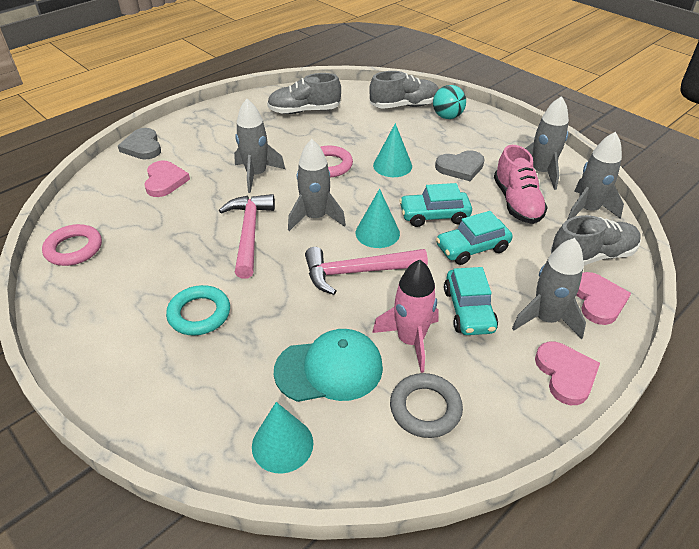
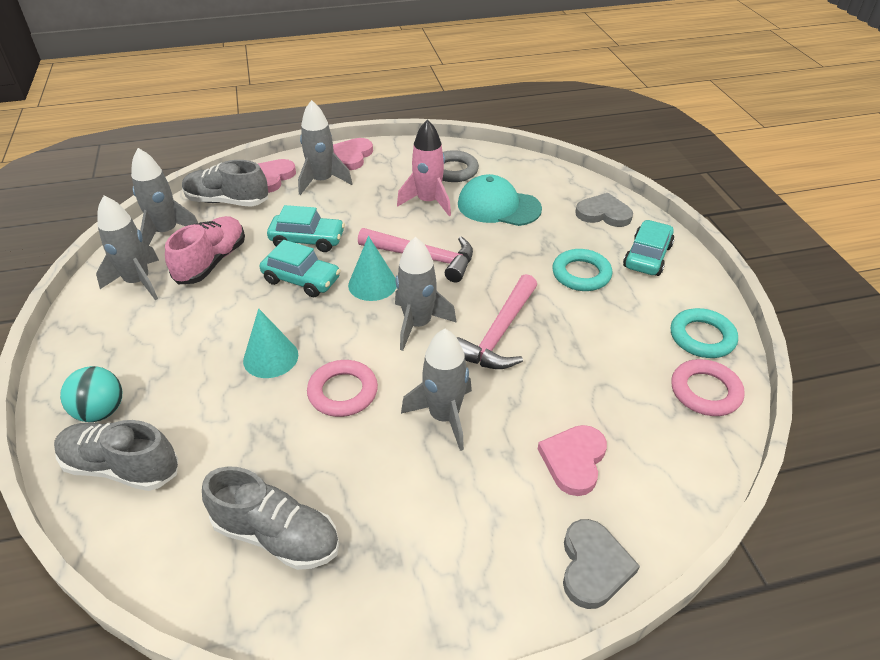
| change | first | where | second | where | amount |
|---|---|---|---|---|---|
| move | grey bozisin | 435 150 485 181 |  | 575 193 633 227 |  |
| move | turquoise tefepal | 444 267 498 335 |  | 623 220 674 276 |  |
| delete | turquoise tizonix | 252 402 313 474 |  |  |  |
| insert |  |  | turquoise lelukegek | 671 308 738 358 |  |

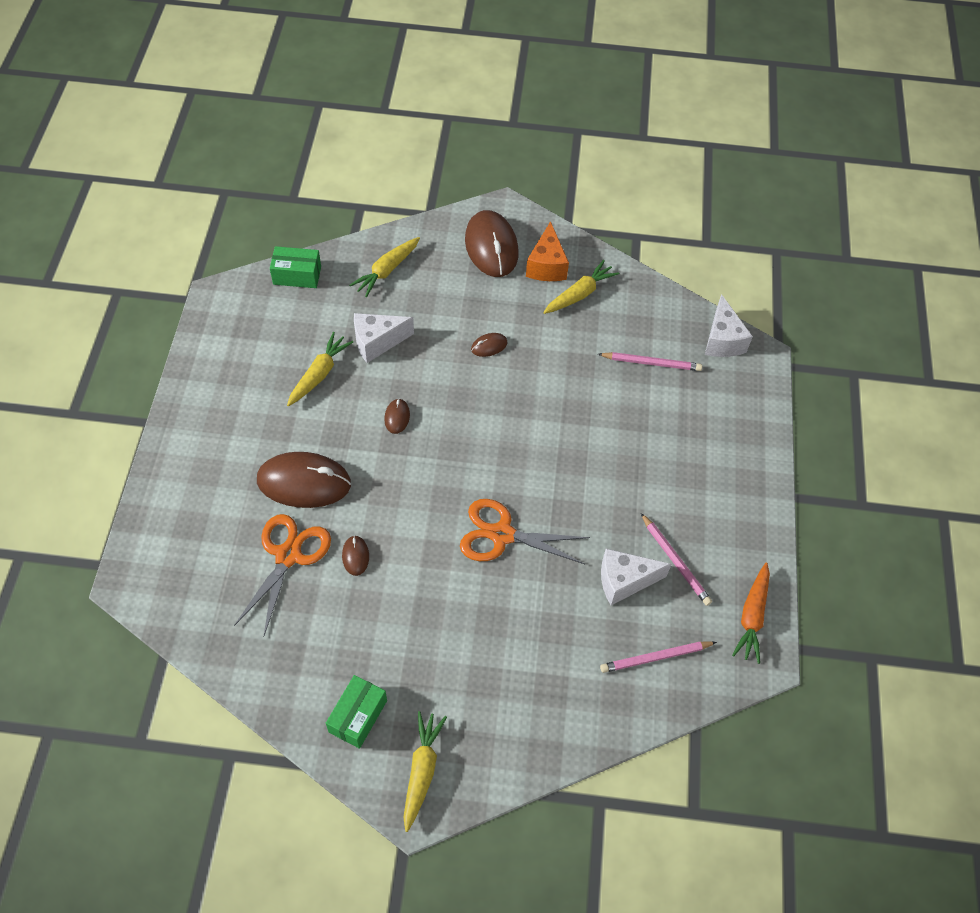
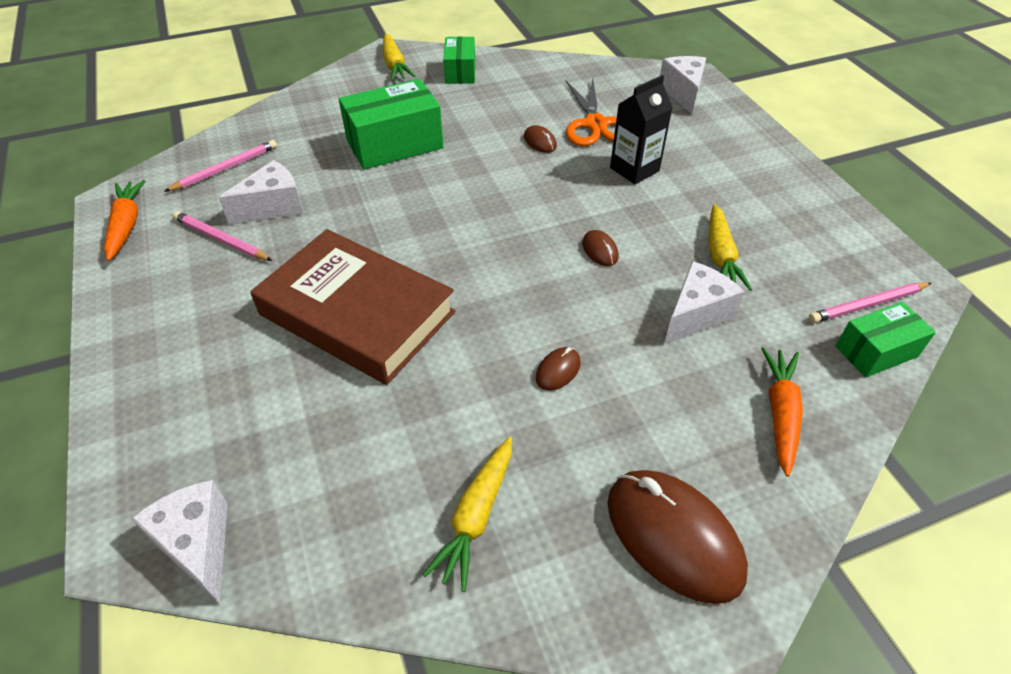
| change | first | where | second | where | amount |
|---|---|---|---|---|---|
| delete | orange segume | 526 221 569 281 |  |  |  |
| recolor | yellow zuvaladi | 349 237 420 297 | orange zuvaladi | 761 347 803 477 |  |
| move | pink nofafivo | 598 352 702 371 |  | 809 282 931 323 |  |
| replace | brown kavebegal | 257 452 351 508 | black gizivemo | 610 75 673 184 |  |
| delete | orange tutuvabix | 460 499 590 564 |  |  |  |
| insert |  |  | white segume | 660 56 706 114 |  |
| insert |  |  | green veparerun | 339 79 443 170 |  |
| insert |  |  | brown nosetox | 250 229 455 385 |  |

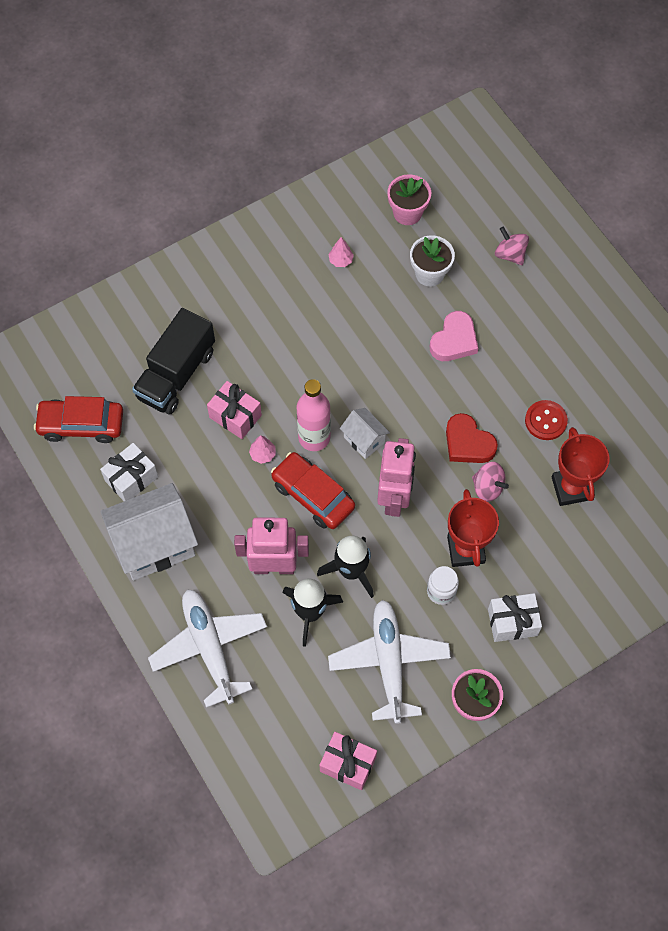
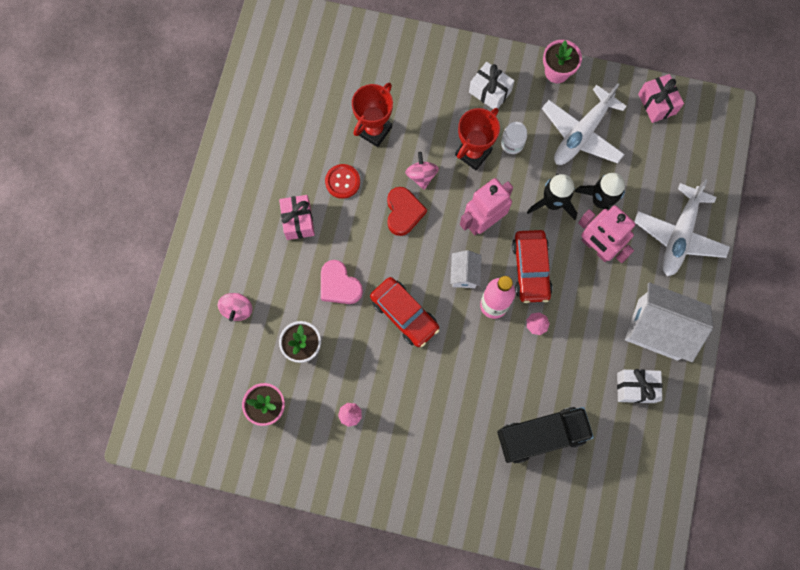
| change | first | where | second | where | amount |
|---|---|---|---|---|---|
| rotate | pink bozisin | 430 311 478 361 |  | 321 260 363 304 | 120 degrees counterclockwise |
| move | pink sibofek | 207 381 262 439 |  | 279 195 315 240 |  |
| move | red tefepal | 34 396 123 443 |  | 370 277 440 347 |  |

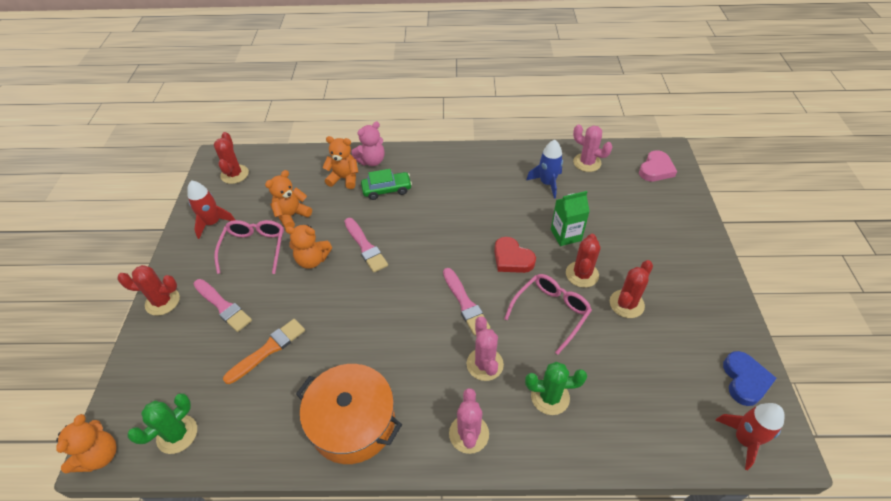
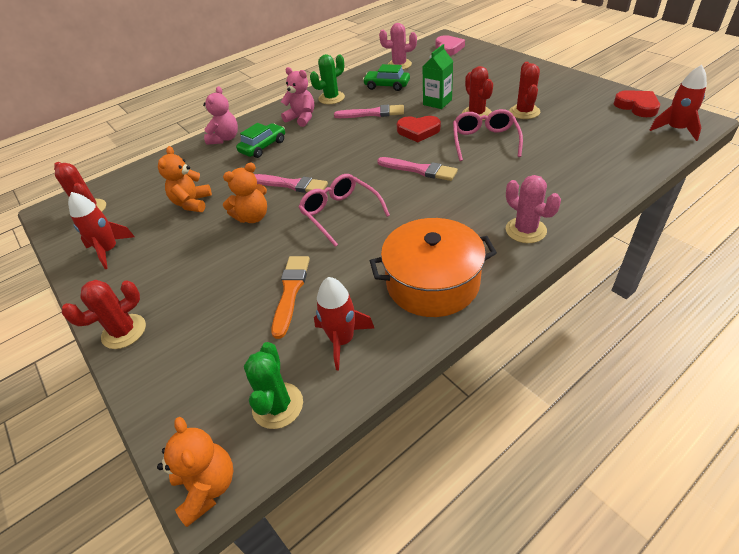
| change | first | where | second | where | amount |
|---|---|---|---|---|---|
| delete | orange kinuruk | 322 136 358 189 |  |  |  |
| replace | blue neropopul | 526 140 563 198 | green tefepal | 363 64 410 91 |  |
| move | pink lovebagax | 214 220 284 274 |  | 298 174 390 247 |  |
| move | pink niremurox | 194 279 252 332 |  | 334 104 404 118 |  |
| delete | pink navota | 467 316 504 381 |  |  |  |
| recolor | blue bozisin | 723 351 777 406 | red bozisin | 614 90 660 117 |  |
| move | green navota | 525 362 587 415 |  | 310 54 345 104 |  |
| insert |  |  | pink kinuruk | 281 67 314 127 |  |
| insert |  |  | red neropopul | 314 277 374 370 |  |

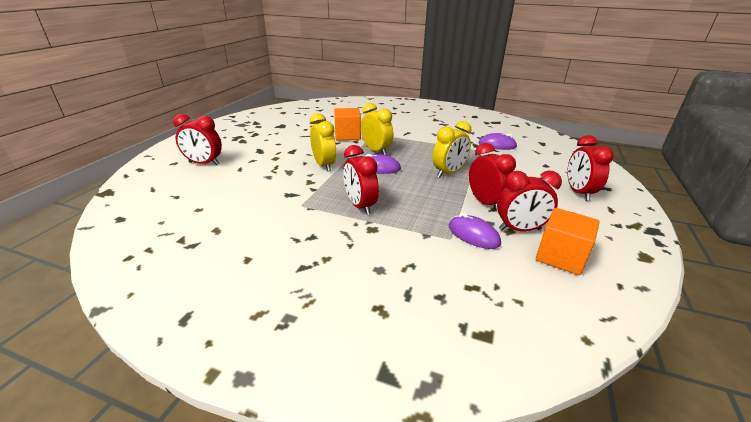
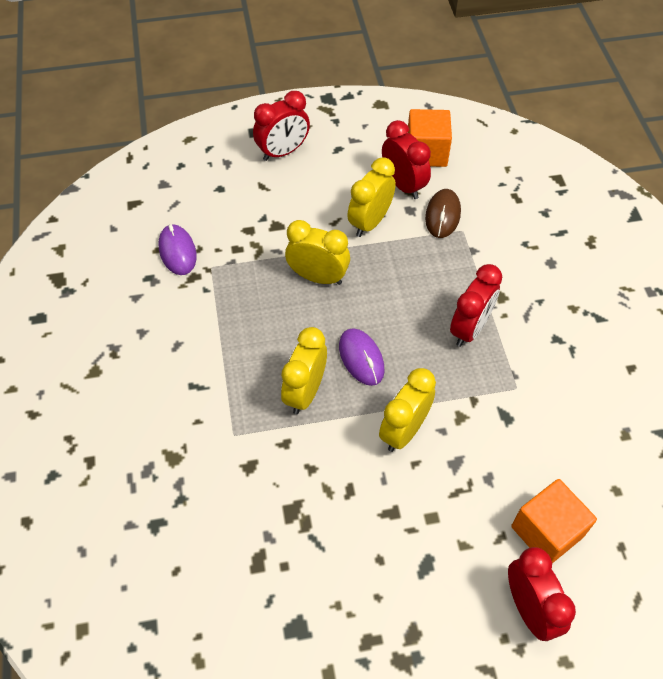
| change | first | where | second | where | amount |
|---|---|---|---|---|---|
| move | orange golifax | 334 108 361 140 |  | 511 479 597 563 |  |
| recolor | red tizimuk | 469 143 516 211 | yellow tizimuk | 348 157 396 237 |  |
| recolor | purple kavebegal | 449 213 501 249 | brown kavebegal | 425 189 461 238 |  |

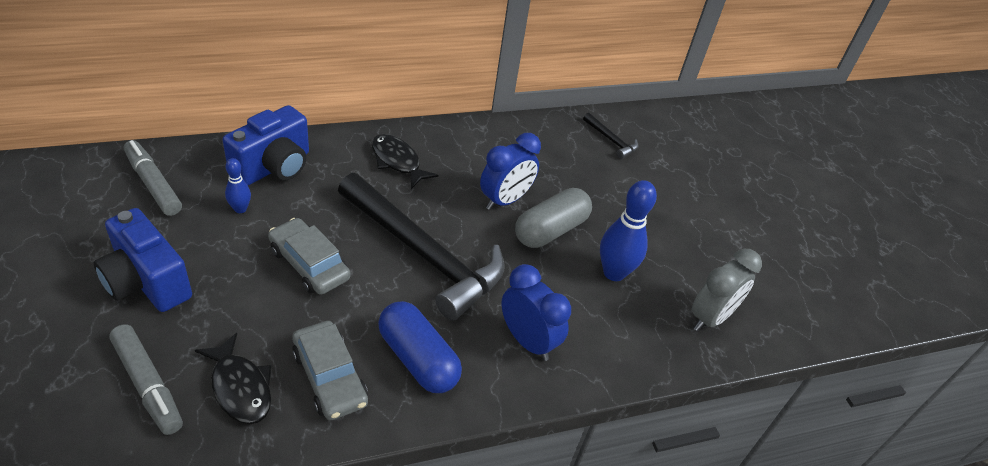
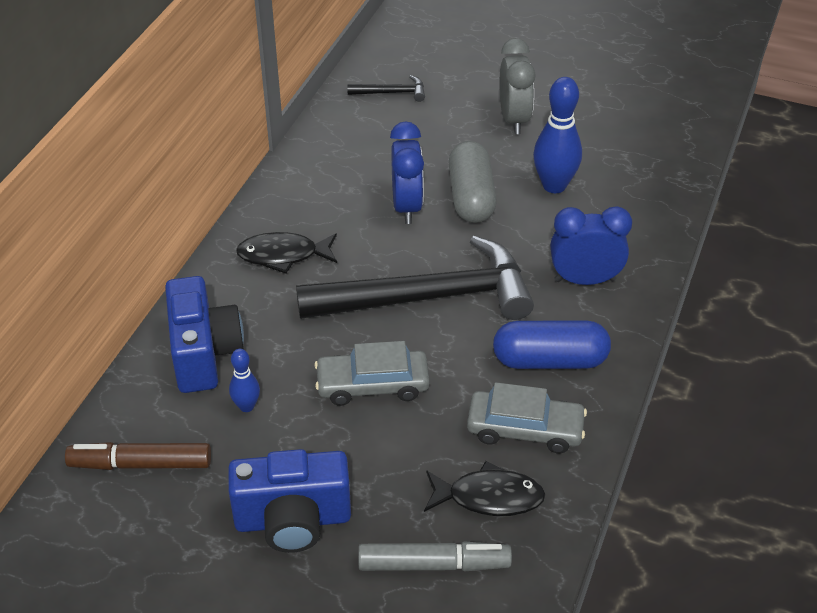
| change | first | where | second | where | amount |
|---|---|---|---|---|---|
| recolor | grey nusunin | 124 140 182 216 | brown nusunin | 65 442 211 470 |  |
| move | grey tizimuk | 692 249 762 331 |  | 500 38 536 134 |  |

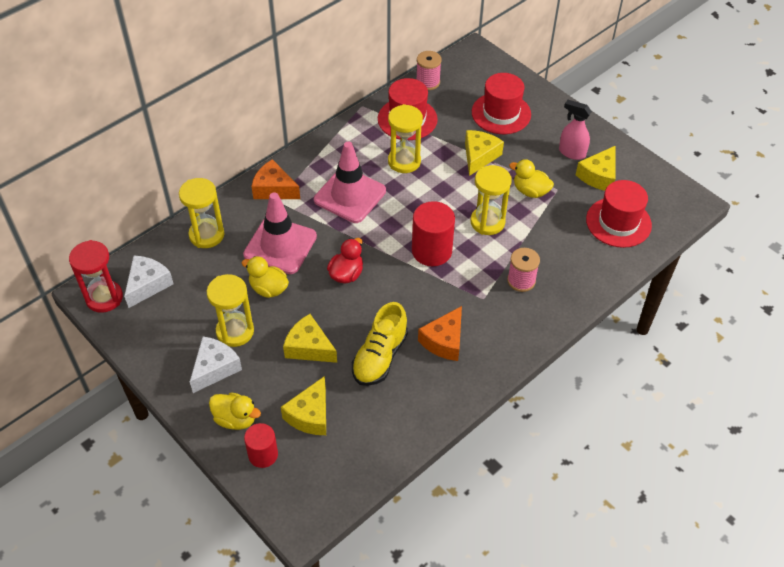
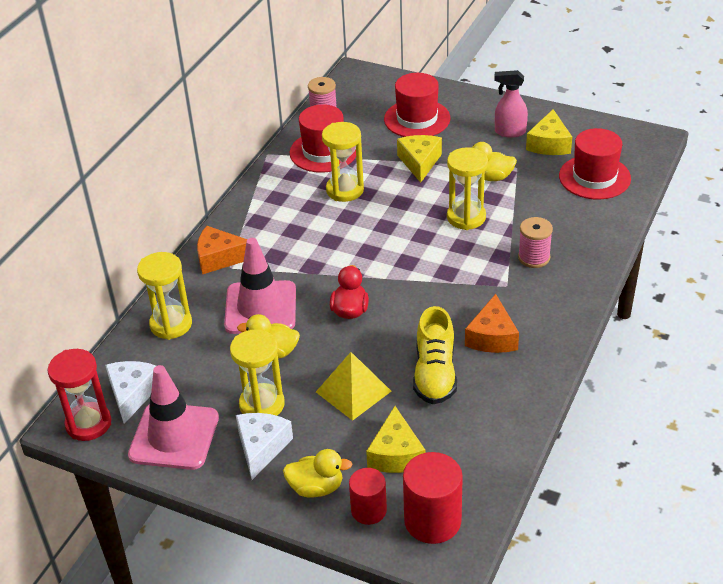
| change | first | where | second | where | amount |
|---|---|---|---|---|---|
| move | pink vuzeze | 314 142 386 223 |  | 128 365 219 470 |  |
| move | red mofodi | 412 201 455 266 |  | 403 452 463 544 |  |
| replace | yellow segume | 283 314 337 363 | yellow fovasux | 316 352 391 421 |  |

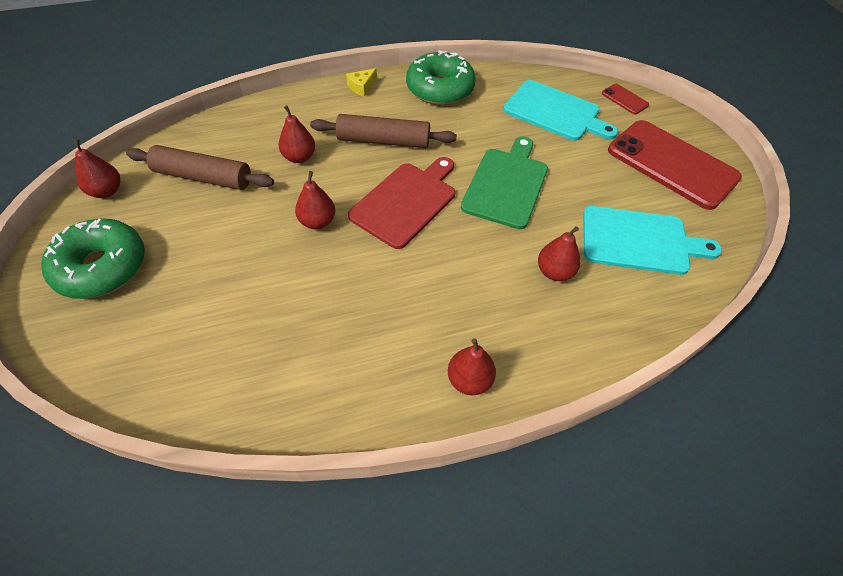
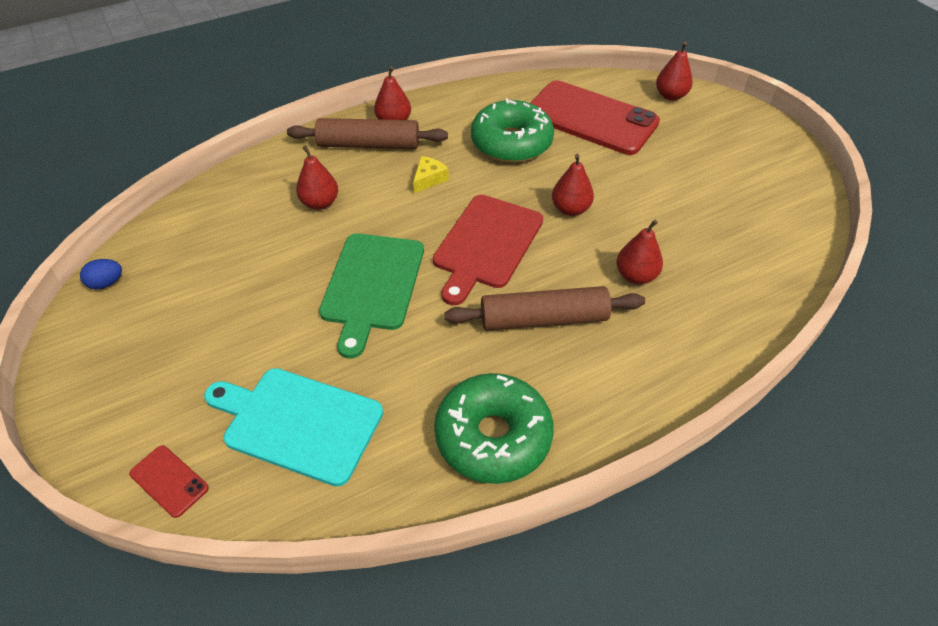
| change | first | where | second | where | amount |
|---|---|---|---|---|---|
| move | yellow segume | 346 68 377 97 |  | 413 156 449 193 |  |
| move | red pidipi | 608 120 742 210 |  | 530 81 660 155 |  |
| move | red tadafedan | 74 139 121 198 |  | 656 42 693 101 |  |
| move | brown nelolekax | 126 145 274 190 |  | 287 118 448 149 |  |
| delete | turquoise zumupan | 583 206 722 275 |  |  |  |
| move | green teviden | 41 218 145 299 |  | 471 98 554 163 |  |
| insert |  |  | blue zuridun | 80 259 122 289 |  |

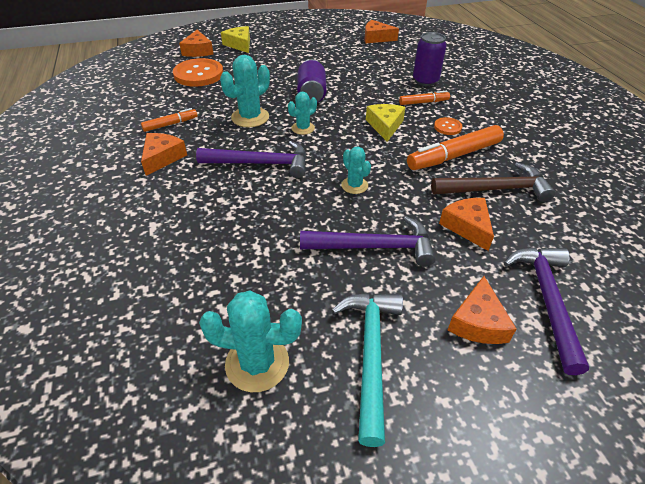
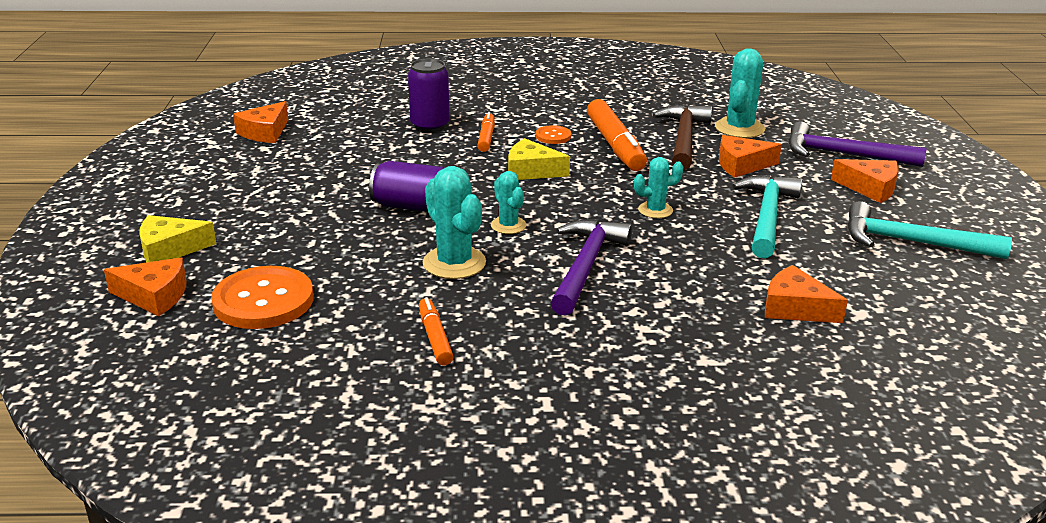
| change | first | where | second | where | amount |
|---|---|---|---|---|---|
| move | orange segume | 141 133 187 176 |  | 765 265 848 323 |  |
| recolor | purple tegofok | 300 216 436 267 | turquoise tegofok | 732 175 802 258 |  |
| move | turquoise navota | 199 290 302 392 |  | 715 48 765 138 |  |

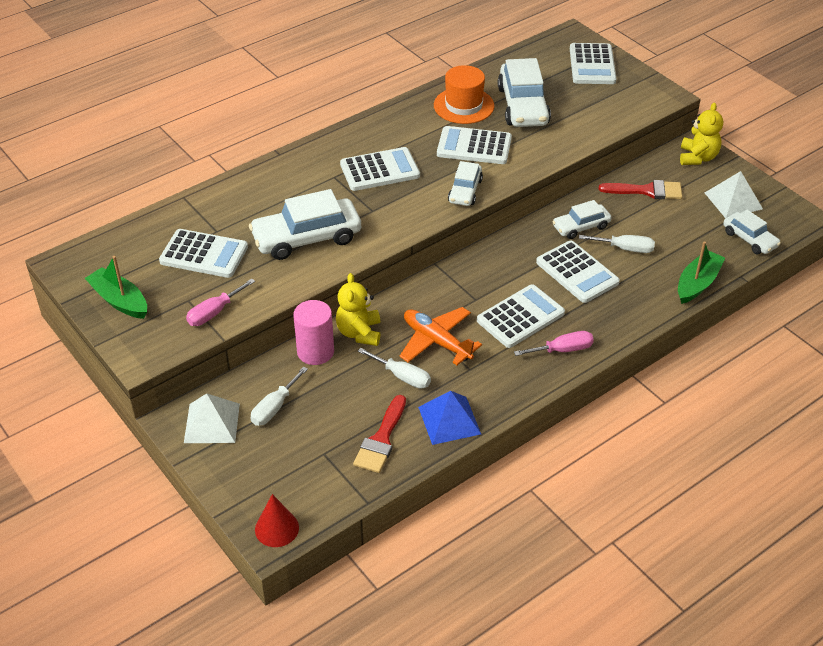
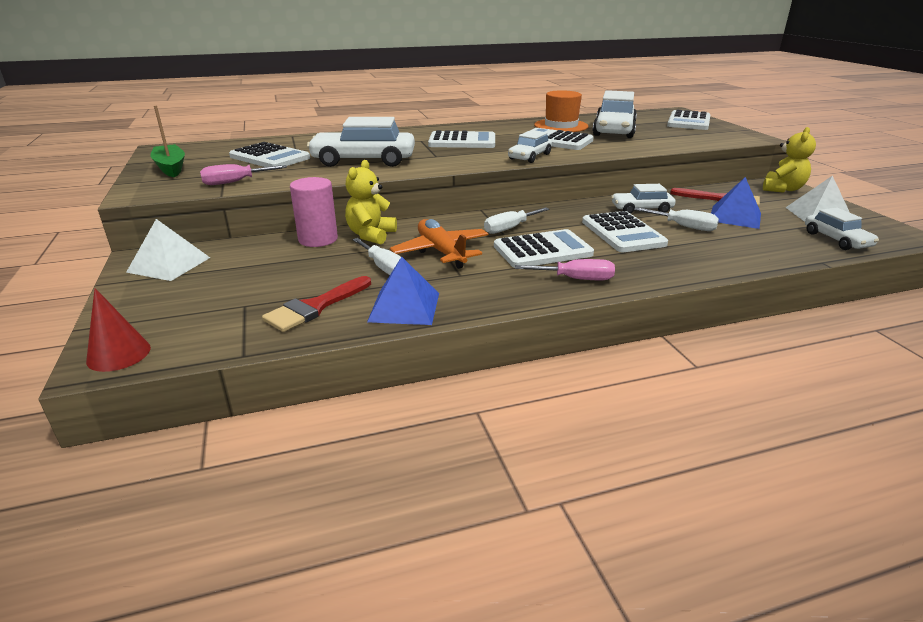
| change | first | where | second | where | amount |
|---|---|---|---|---|---|
| delete | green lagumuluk | 678 241 725 304 |  |  |  |
| move | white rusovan | 251 367 308 426 |  | 484 207 549 234 |  |
| insert |  |  | blue fovasux | 711 177 761 229 |  |

